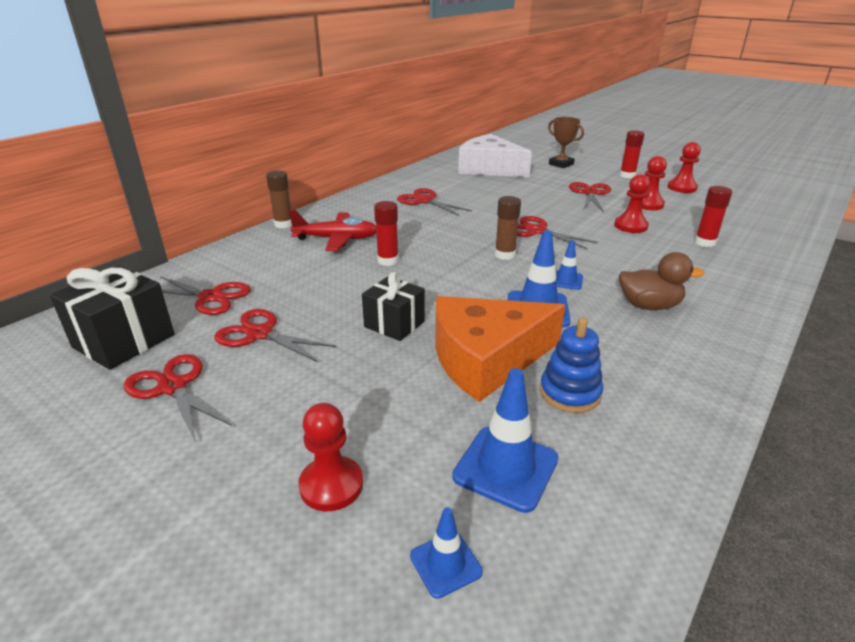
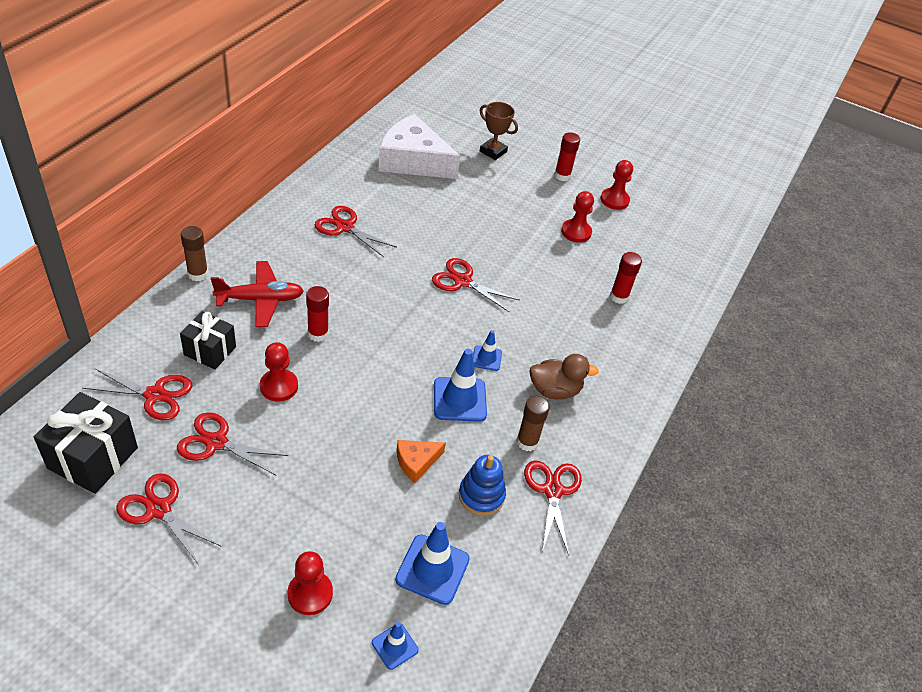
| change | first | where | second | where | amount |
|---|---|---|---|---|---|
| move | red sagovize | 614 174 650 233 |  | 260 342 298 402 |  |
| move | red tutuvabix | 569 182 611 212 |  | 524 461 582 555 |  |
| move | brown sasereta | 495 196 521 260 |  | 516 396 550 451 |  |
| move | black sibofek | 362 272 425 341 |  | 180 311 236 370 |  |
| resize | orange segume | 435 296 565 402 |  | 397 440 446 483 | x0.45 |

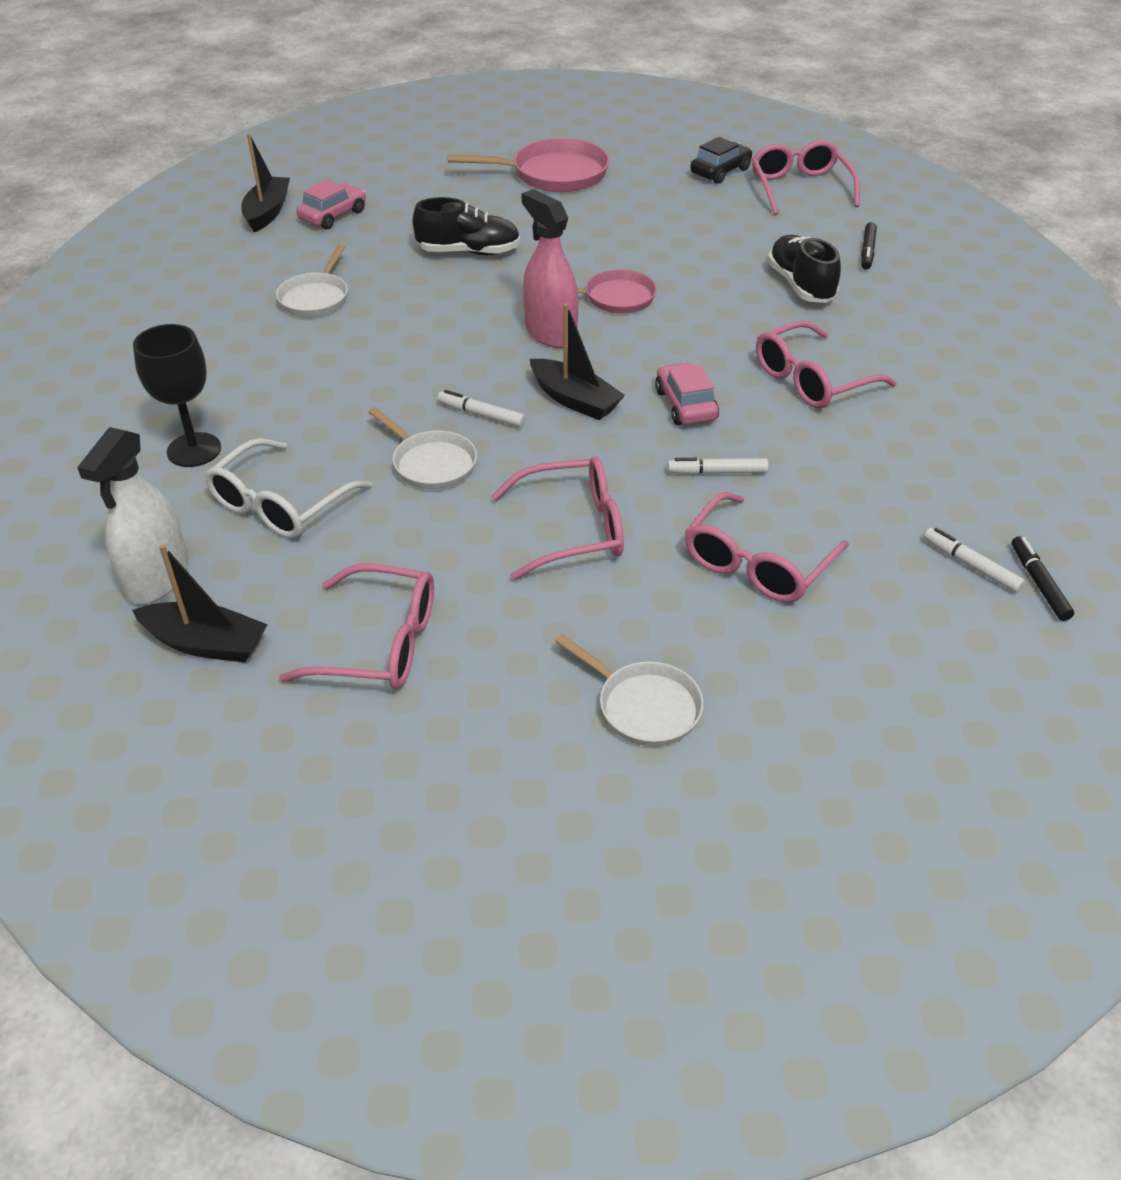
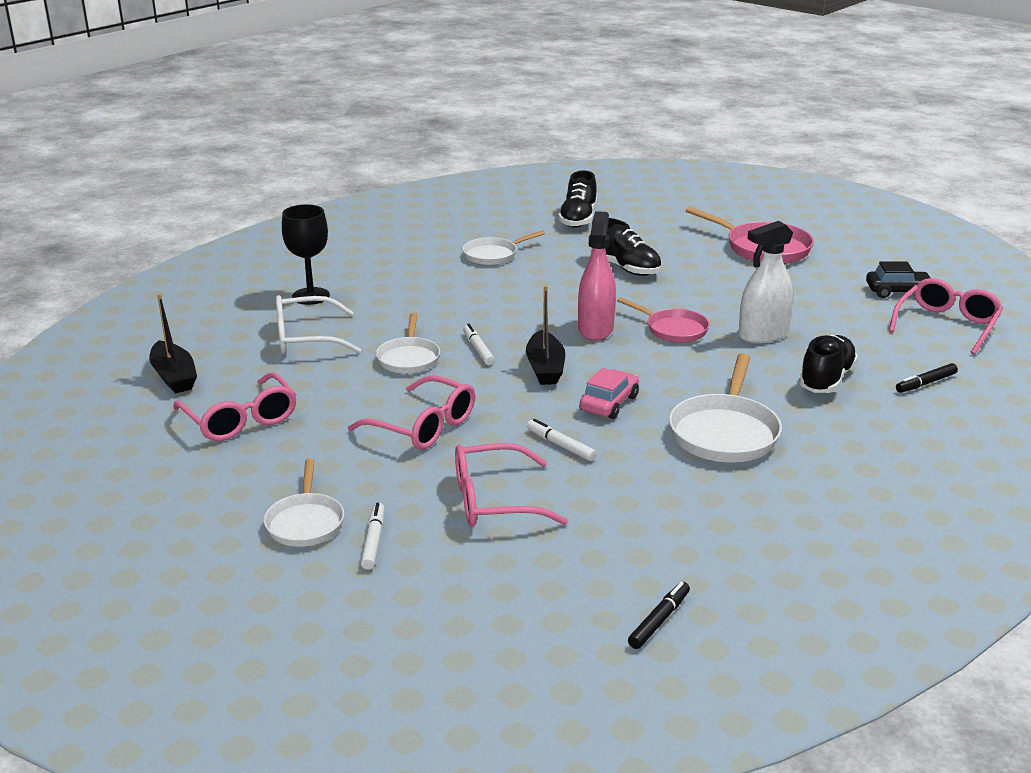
| change | first | where | second | where | amount |
|---|---|---|---|---|---|
| delete | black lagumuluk | 241 134 290 232 |  |  |  |
| replace | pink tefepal | 296 180 366 229 | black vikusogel | 558 170 597 228 |  |
| replace | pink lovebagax | 756 320 897 409 | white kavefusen | 669 353 782 463 |  |
| move | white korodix | 77 427 188 604 |  | 739 221 793 344 |  |
| move | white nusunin | 924 528 1025 593 |  | 361 503 385 570 |  |

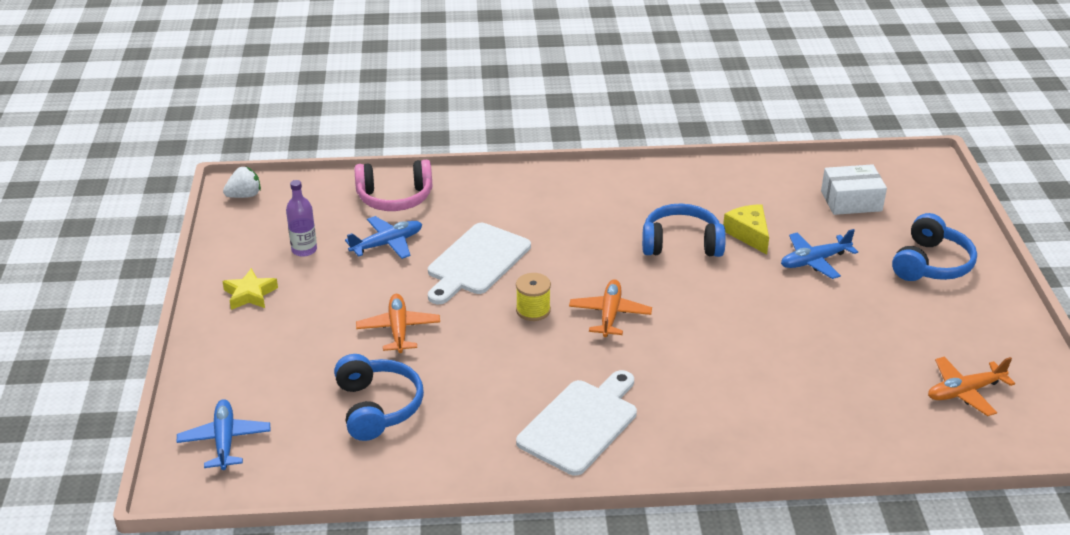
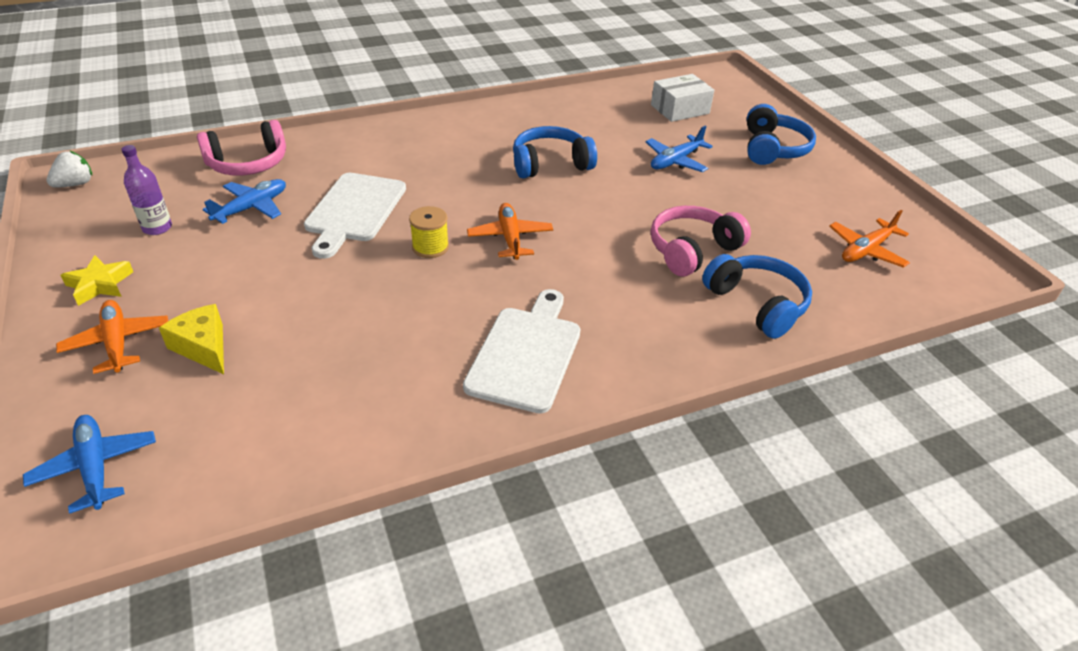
| change | first | where | second | where | amount |
|---|---|---|---|---|---|
| move | yellow segume | 723 204 769 255 |  | 159 304 224 374 |  |
| move | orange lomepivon | 356 294 440 353 |  | 56 300 168 374 |  |
| move | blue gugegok | 334 354 424 441 |  | 702 254 812 339 |  |
| insert |  |  | pink gugegok | 651 206 751 277 |  |

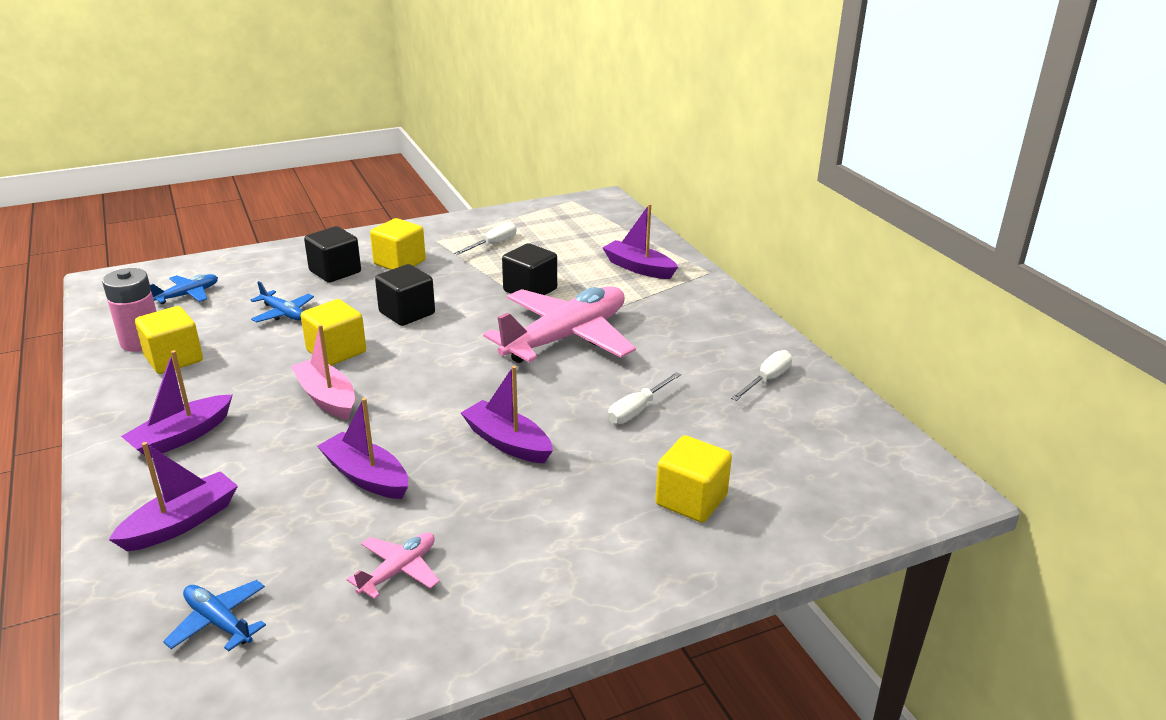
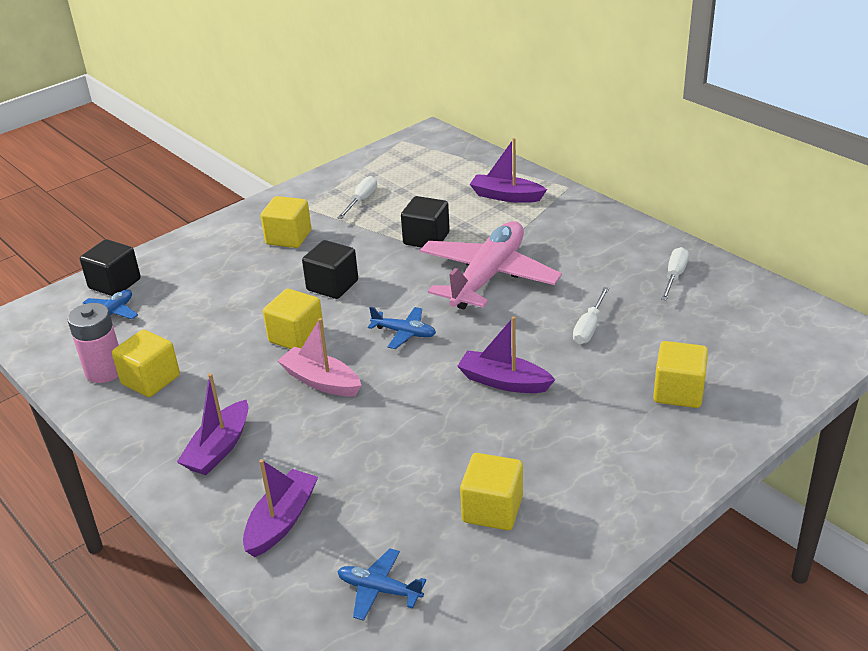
| change | first | where | second | where | amount |
|---|---|---|---|---|---|
| move | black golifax | 304 226 361 283 |  | 80 239 141 296 |  |
| move | blue lomepivon | 251 281 314 323 |  | 368 307 436 349 |  |
| delete | purple lagumuluk | 317 398 408 499 |  |  |  |
| replace | pink lomepivon | 346 532 440 599 | yellow golifax | 460 453 523 531 |  |

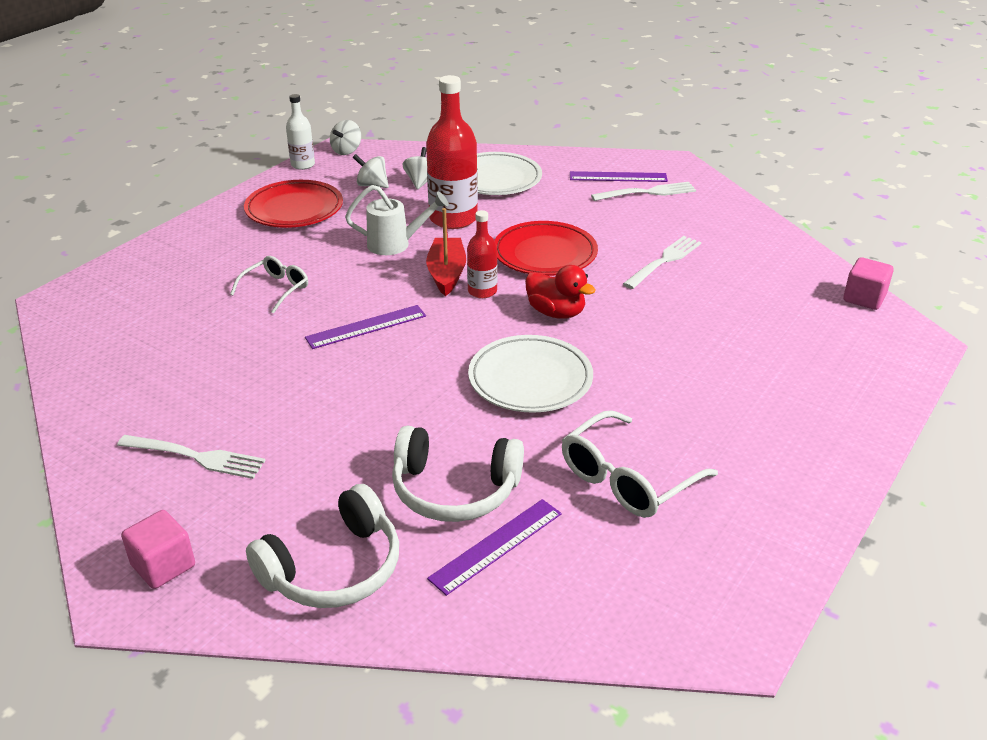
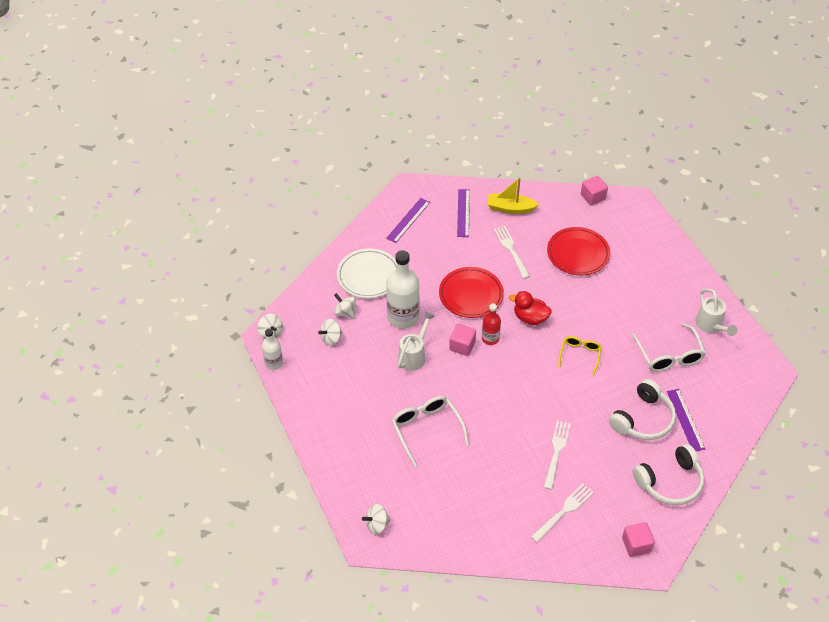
| change | first | where | second | where | amount |
|---|---|---|---|---|---|
| recolor | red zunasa | 426 75 478 229 | white zunasa | 386 250 419 329 |  |
| move | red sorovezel | 244 180 343 228 |  | 547 227 610 275 |  |
| move | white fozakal | 591 182 696 201 |  | 544 421 571 490 |  |
| replace | red lagumuluk | 426 208 466 296 | pink golifax | 449 324 476 356 |  |
| resize | white lovebagax | 230 256 308 314 |  | 392 396 469 467 | x1.59 |
| rotate | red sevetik | 525 265 595 318 |  | 509 291 552 325 | 135 degrees counterclockwise |
| move | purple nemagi | 305 305 426 349 |  | 457 189 470 237 |  |
| replace | white sorovezel | 468 335 593 413 | yellow lovebagax | 558 336 602 375 |  |
| rotate | white gugegok | 246 484 399 608 |  | 633 444 704 505 | 75 degrees clockwise |
| insert |  |  | yellow lagumuluk | 487 177 539 214 |  |
| insert |  |  | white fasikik | 695 288 737 336 |  |
| insert |  |  | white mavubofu | 362 504 391 534 |  |

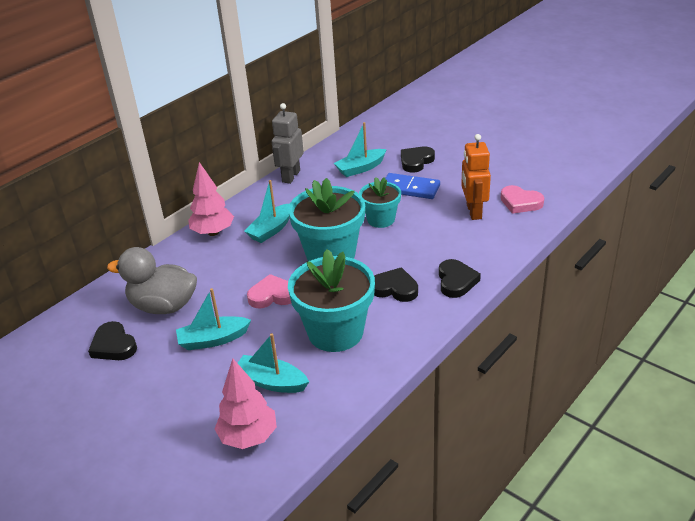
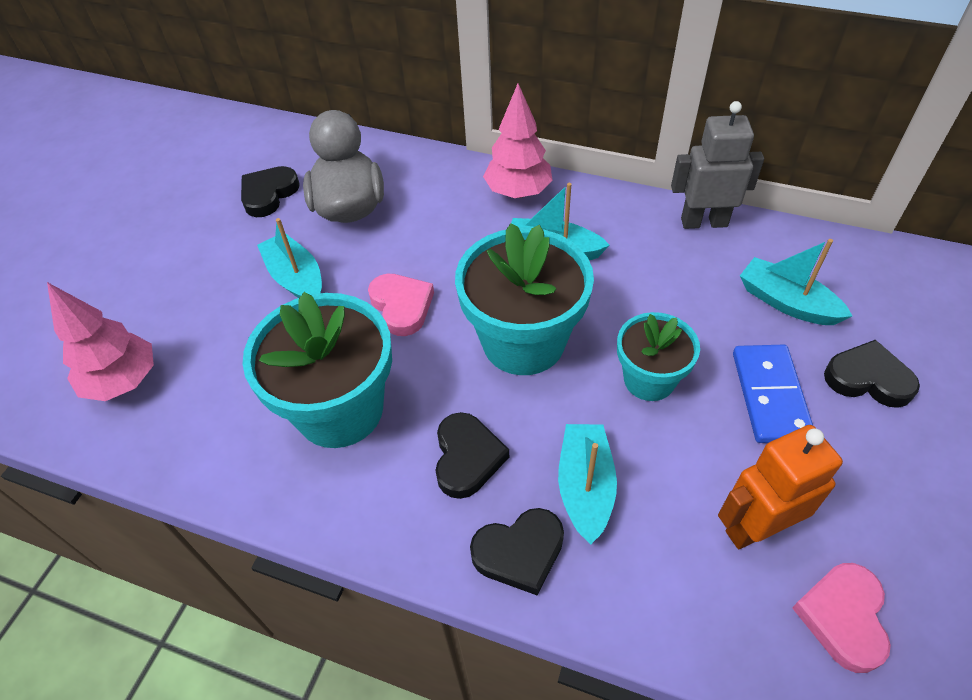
| change | first | where | second | where | amount |
|---|---|---|---|---|---|
| move | turquoise lagumuluk | 238 333 309 393 |  | 558 424 617 544 |  |

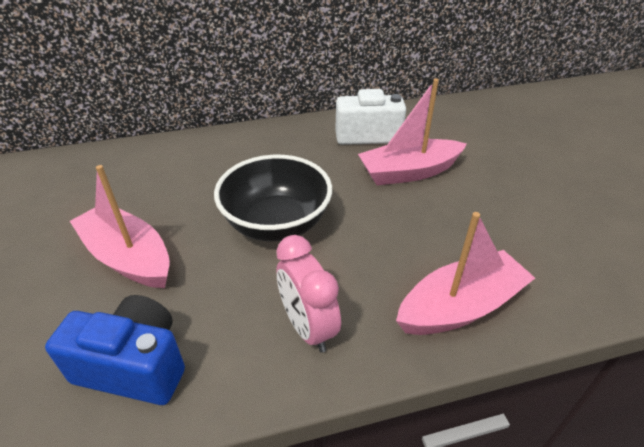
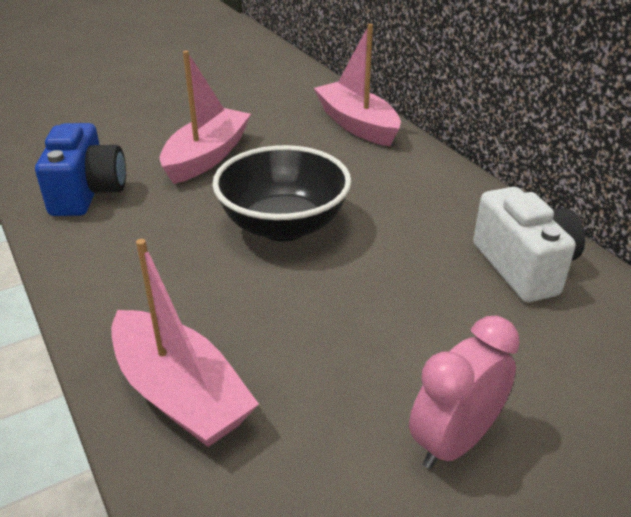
| change | first | where | second | where | amount |
|---|---|---|---|---|---|
| move | pink lagumuluk | 358 78 467 185 |  | 314 24 401 146 |  |
| move | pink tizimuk | 276 235 341 352 |  | 409 316 520 469 |  |

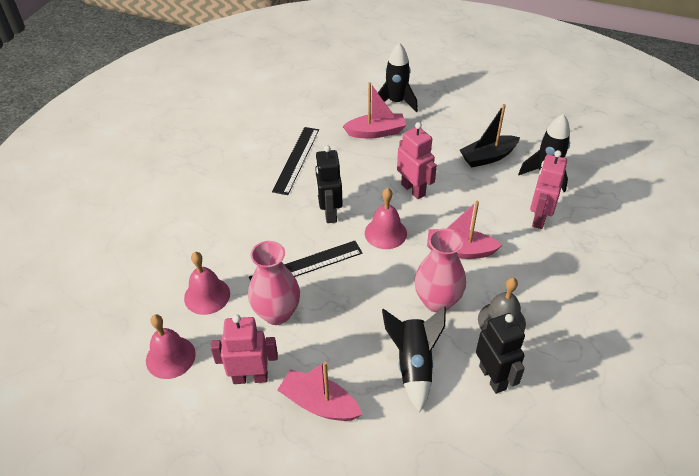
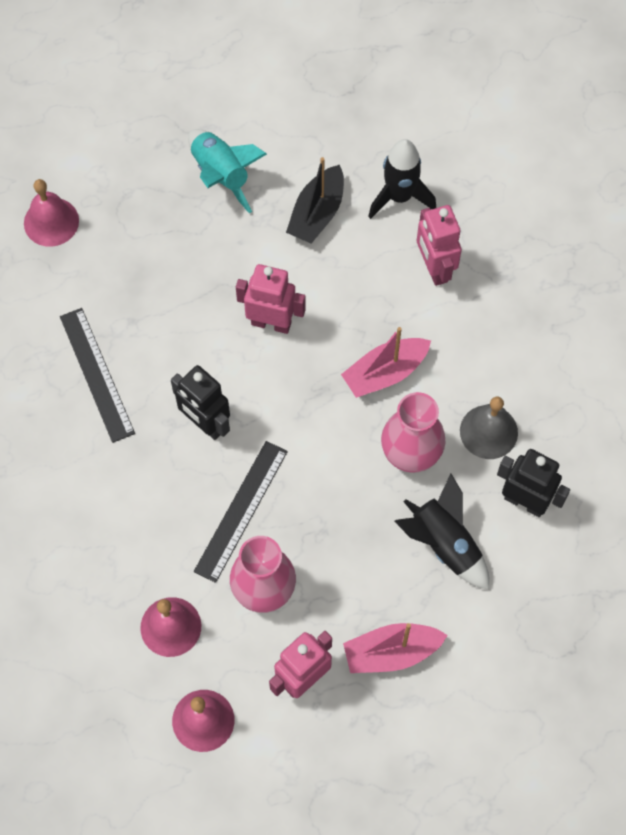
| change | first | where | second | where | amount |
|---|---|---|---|---|---|
| delete | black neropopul | 378 43 418 113 |  |  |  |
| delete | pink lagumuluk | 343 82 406 139 |  |  |  |
| move | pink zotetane | 365 188 407 249 |  | 24 179 79 247 |  |
| insert |  |  | turquoise neropopul | 188 129 267 213 |  |

